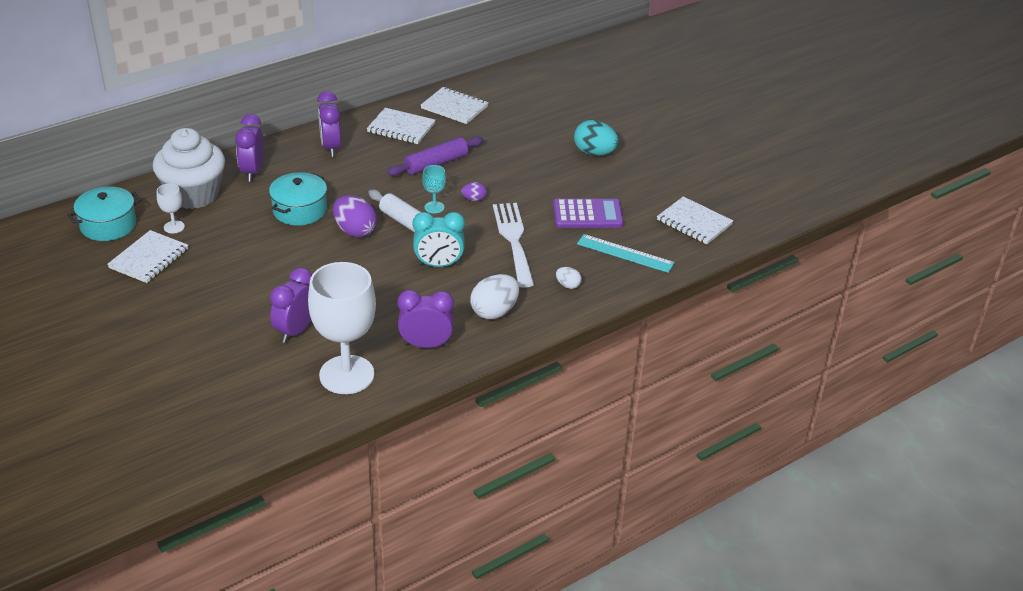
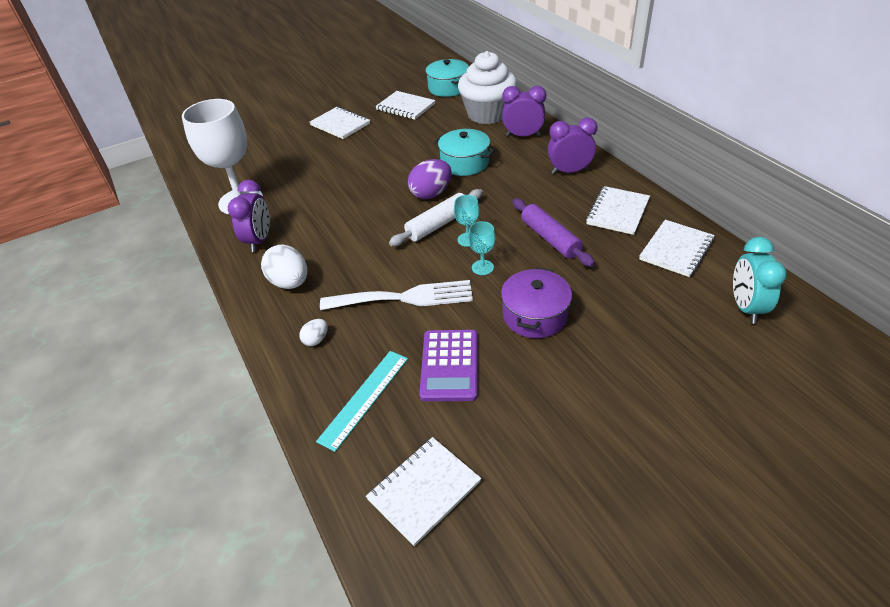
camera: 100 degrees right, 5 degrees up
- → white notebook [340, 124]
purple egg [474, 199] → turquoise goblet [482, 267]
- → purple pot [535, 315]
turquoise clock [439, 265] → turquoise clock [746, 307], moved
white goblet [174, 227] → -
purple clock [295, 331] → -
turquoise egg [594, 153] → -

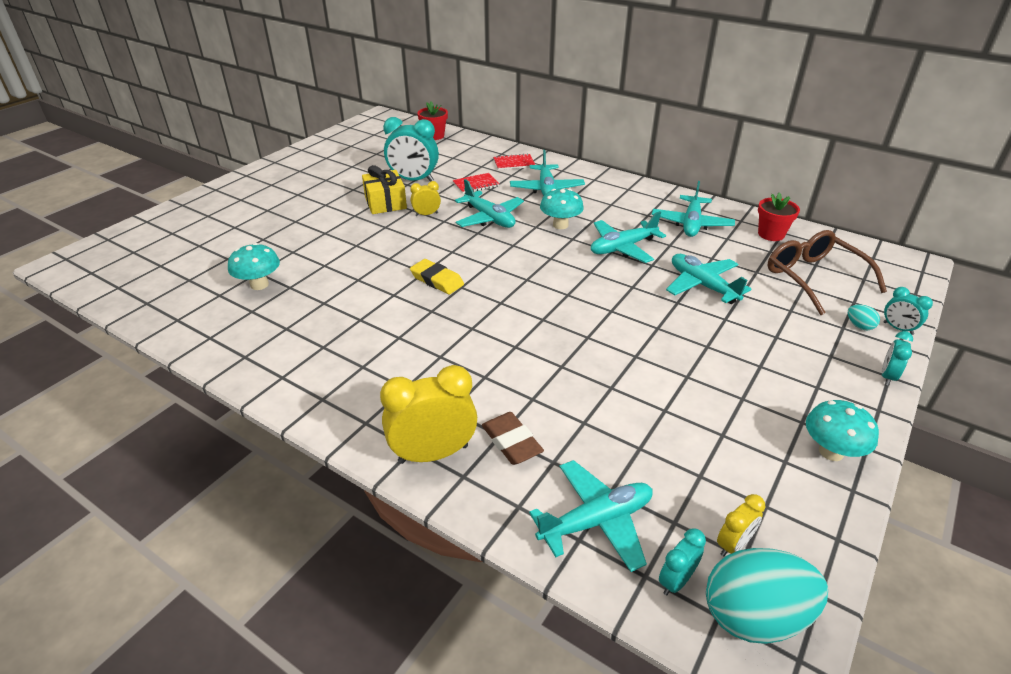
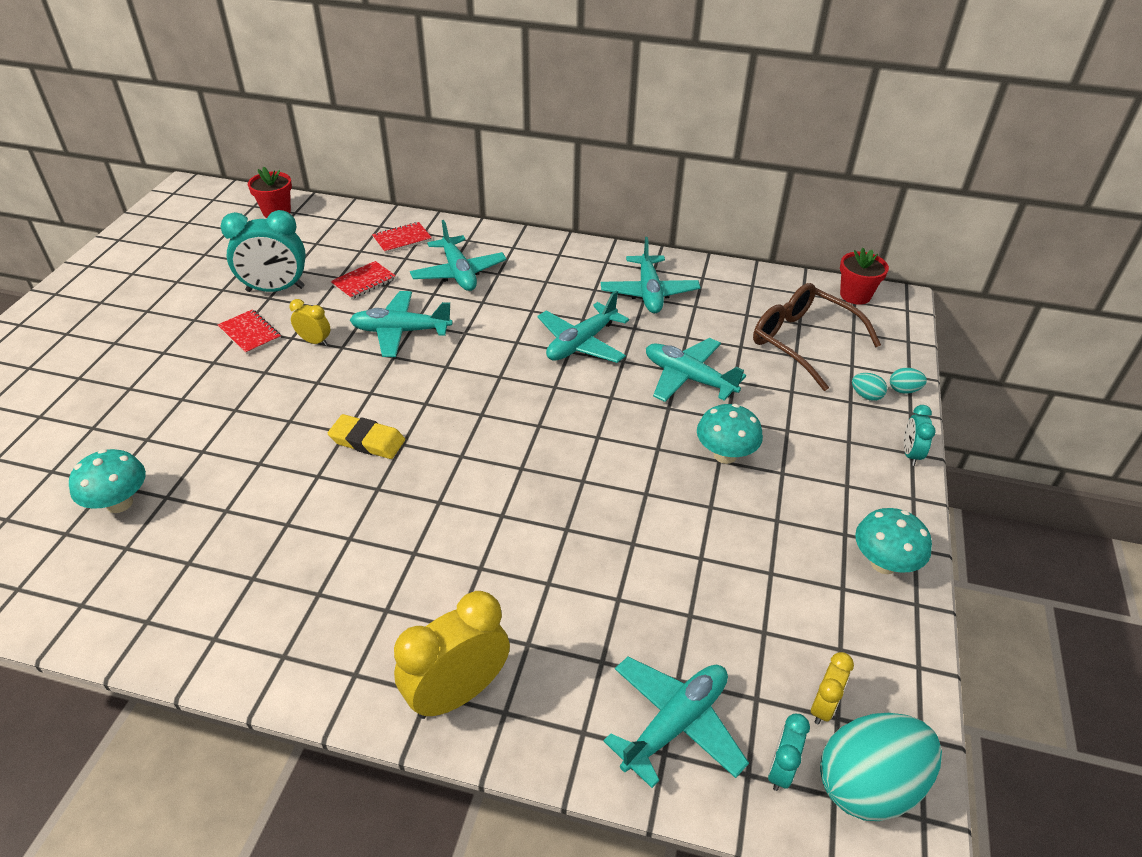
camera: 20 degrees left, 5 degrees up
yellow gift [385, 203] → red notebook [250, 333]
yellow clock [426, 214] → yellow clock [314, 341], 60 degrees clockwise
turquoise plane [489, 218] → turquoise plane [401, 331], 150 degrees clockwise
turquoise mushroom [560, 225] → turquoise mushroom [725, 455], moved
red flower pot [771, 234] → red flower pot [855, 295], moved
turquoise clock [898, 328] → turquoise egg [903, 390]
brown eraser [511, 442] → -

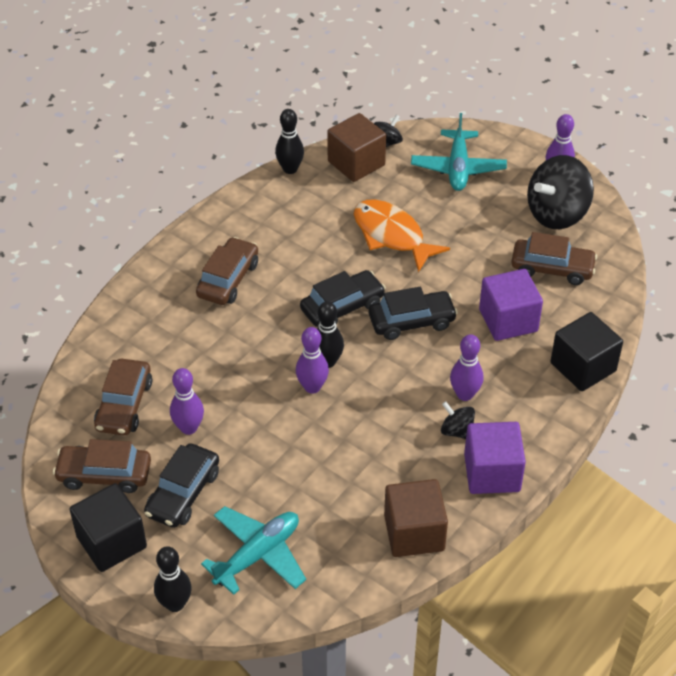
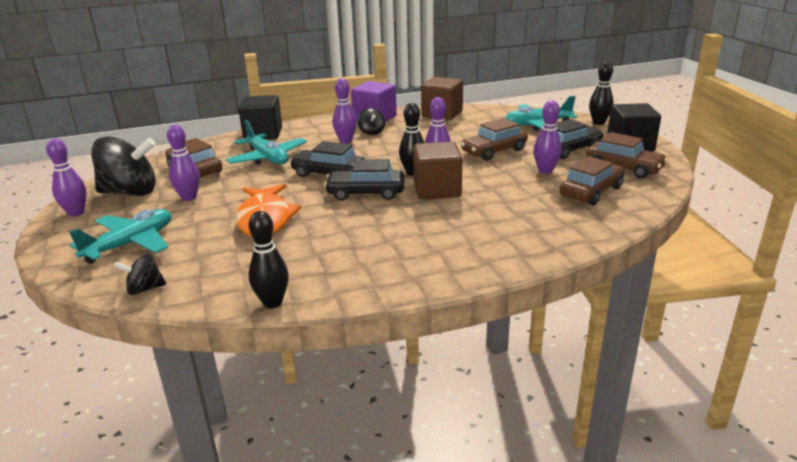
camera: 145 degrees left, 20 degrees down
- → purple bowling pin [189, 197]
purple cube [508, 320] → turquoise plane [268, 158]
brown cube [356, 163] → brown cube [437, 189], moved
brown car [228, 279] → brown car [494, 151], moved

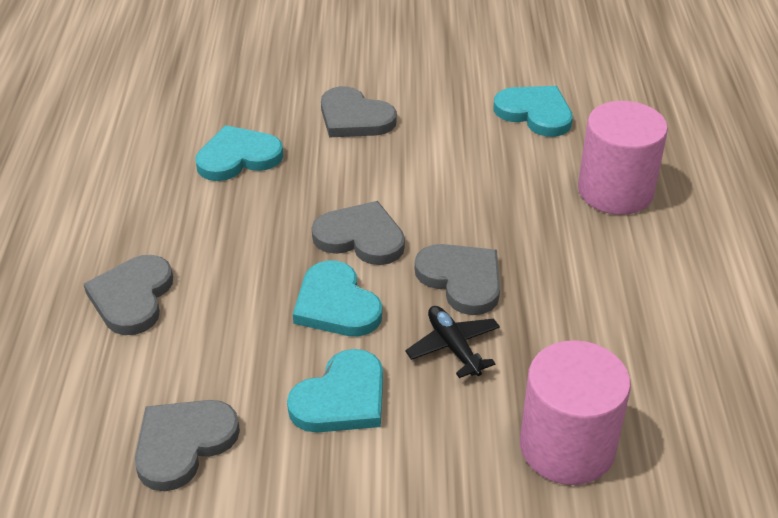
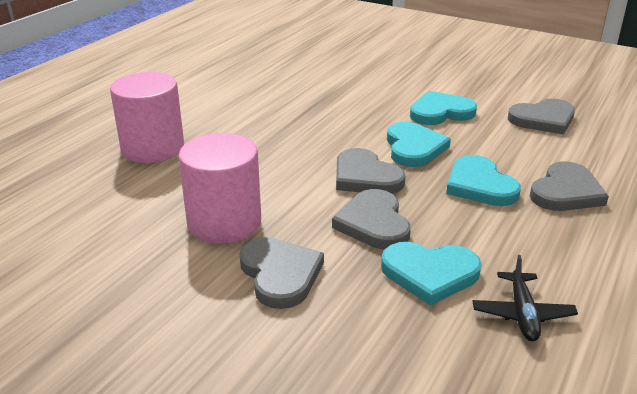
camera: 150 degrees left, 10 degrees down
pink cylinder [567, 447] → pink cylinder [224, 223], moved
grey heart [461, 280] → grey heart [373, 223], moved
turquoise heart [535, 113] → turquoise heart [480, 185], moved
black plane [453, 347] → black plane [522, 314], moved

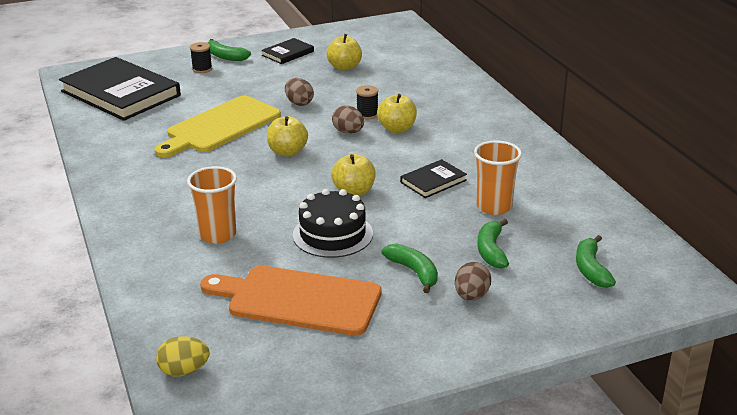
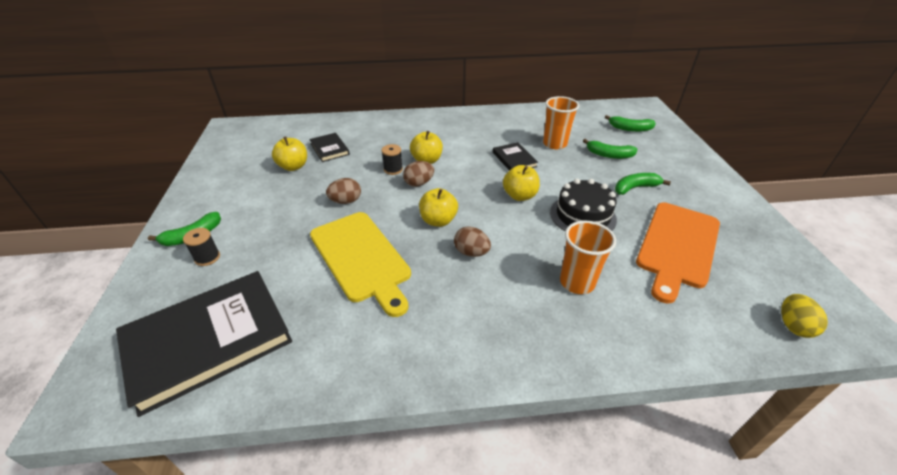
camera: 75 degrees left, 10 degrees up
black book [288, 53] → black book [329, 149], moved
brown egg [471, 296] → brown egg [471, 252], moved

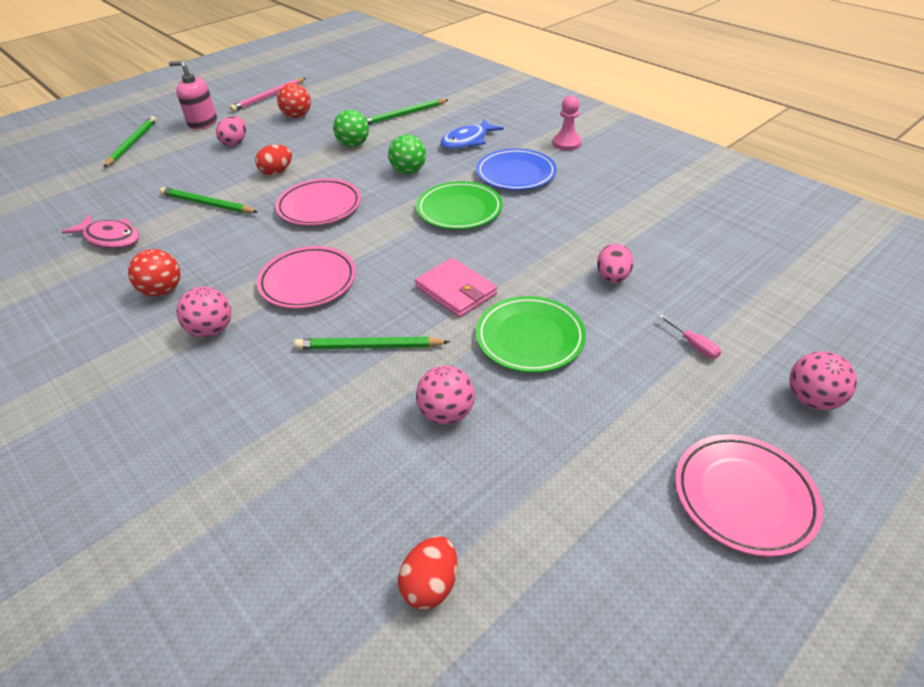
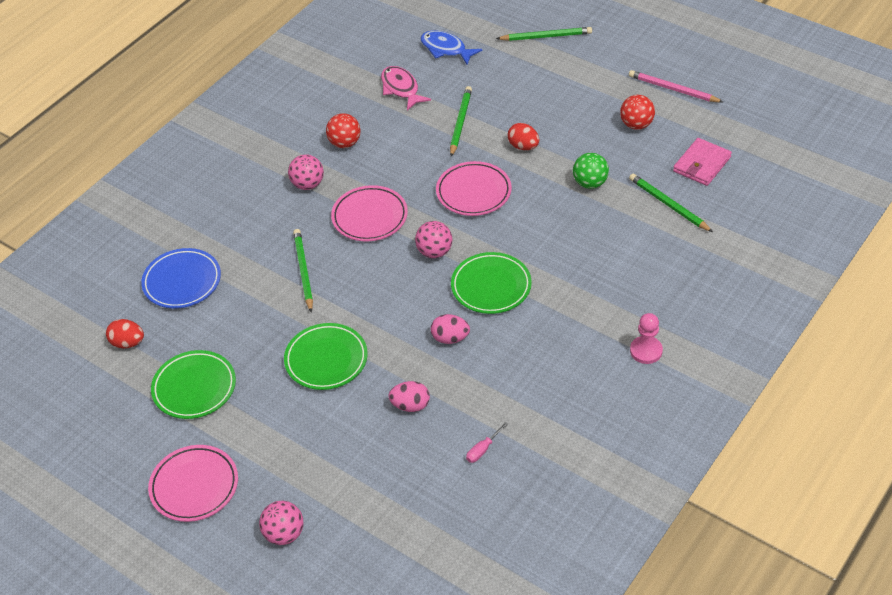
camera: 80 degrees right, 5 degrees up
blue plate [516, 174] → blue plate [182, 282], moved
- → green plate [194, 388]
pink fish [110, 238] → pink fish [401, 88], 135 degrees clockwise
pink ball [446, 413] → pink ball [434, 252], moved
blue fish [467, 141] → blue fish [446, 49], moved
pink egg [235, 143] → pink egg [450, 338], moved
pink screwdriver [693, 345] → pink screwdriver [483, 449], moved
pink wallet [456, 291] → pink wallet [701, 164], moved
pink soap dispenser [202, 123] → -
green ball [408, 171] → -

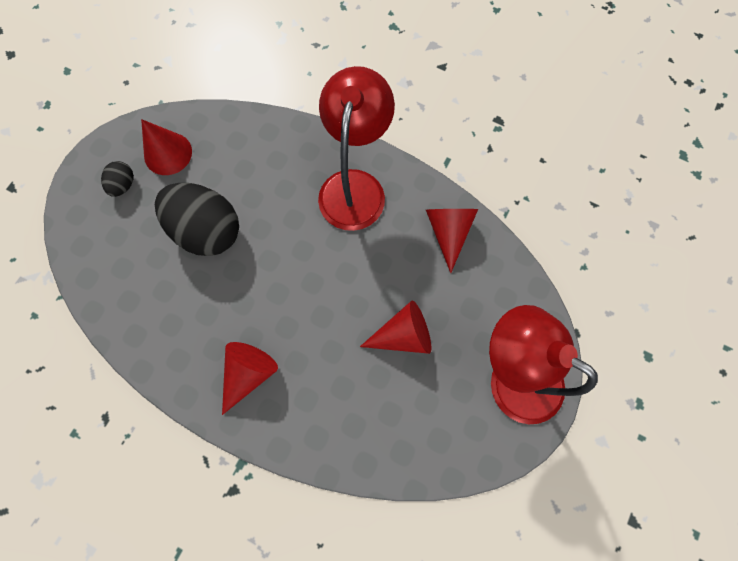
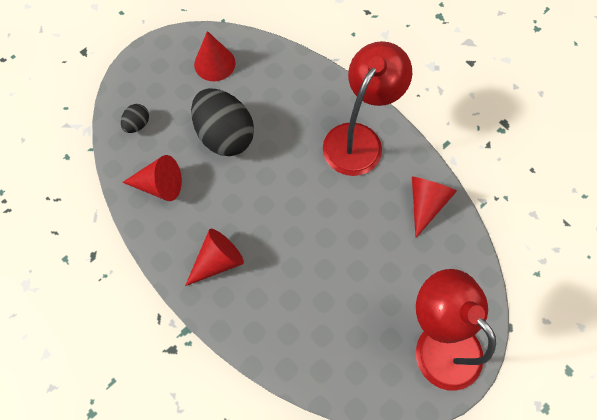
camera: 20 degrees right, 5 degrees down
black egg [124, 185] → black egg [137, 124], moved
red cone [403, 335] → red cone [160, 185], moved

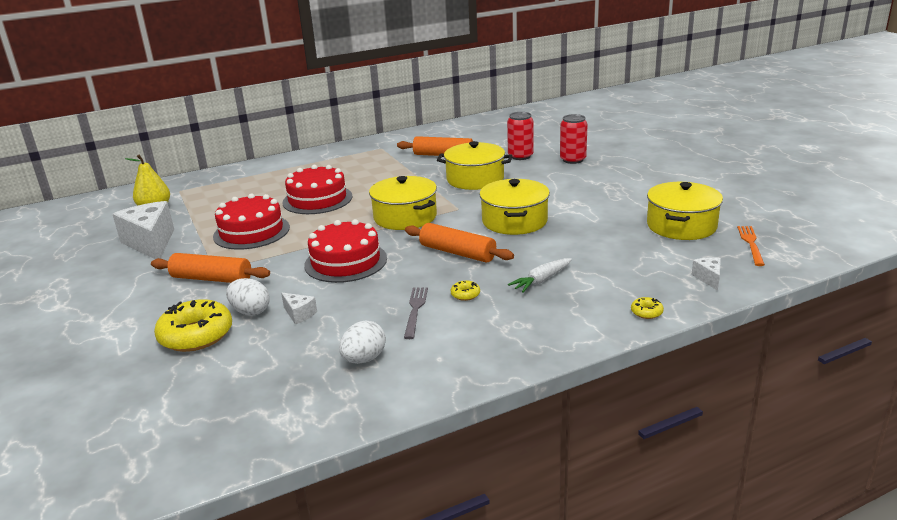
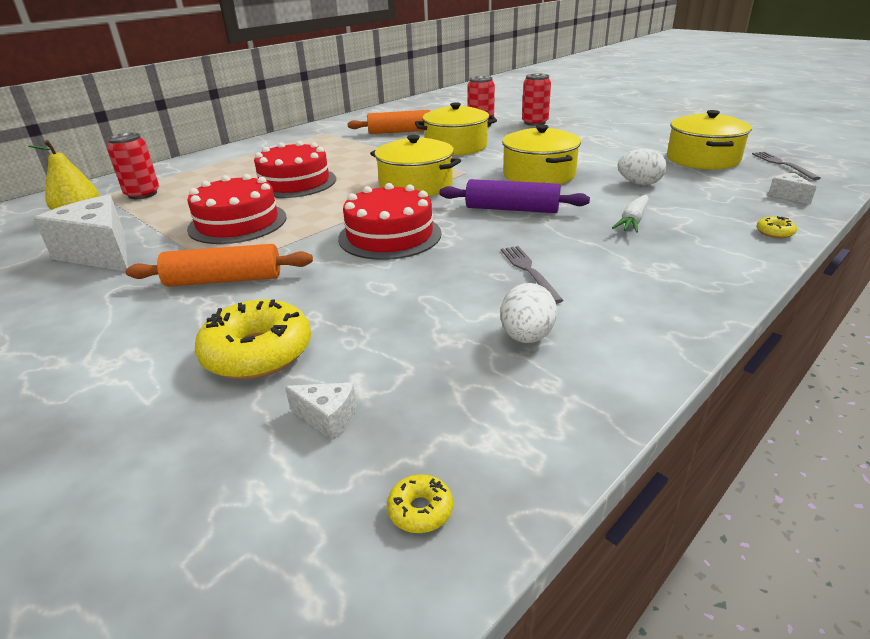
camera: 20 degrees left, 5 degrees up
- → red can [142, 194]
white cheese [299, 314] → white cheese [328, 418], moved
yellow donut [465, 294] → yellow donut [420, 510], moved
orange rolling pin [457, 253] → purple rolling pin [512, 209]
white egg [250, 311] → white egg [639, 183], moved
orange fork [751, 244] → grey fork [782, 165]

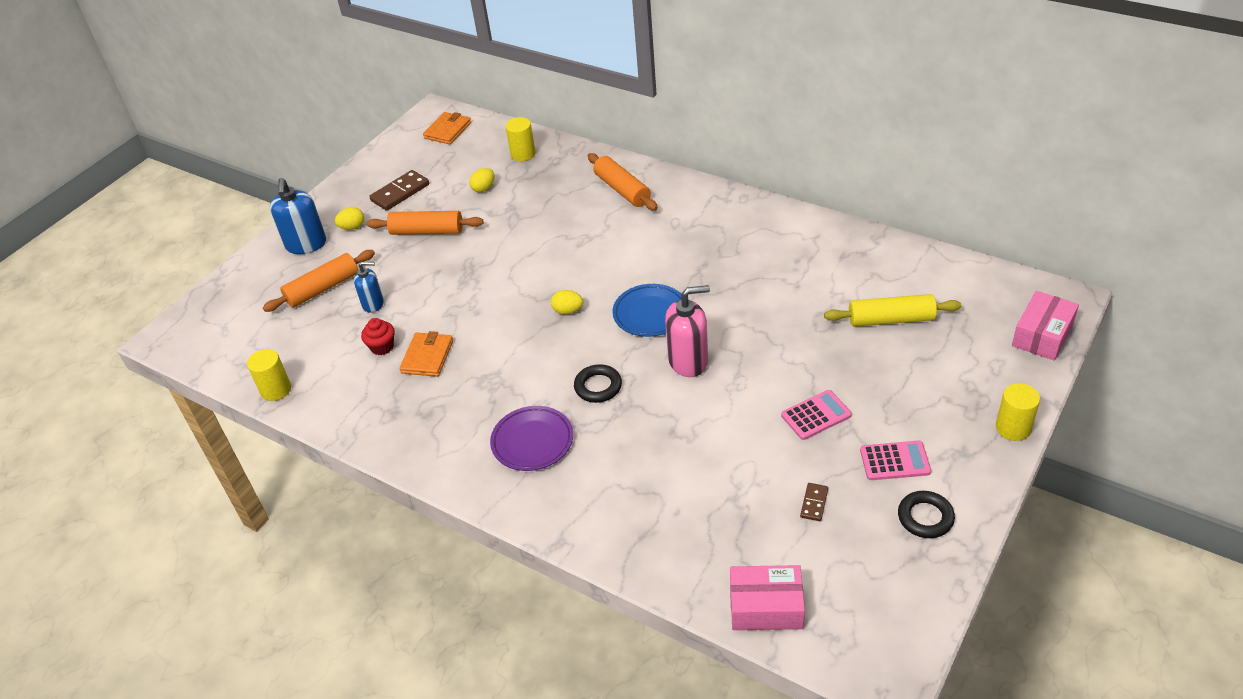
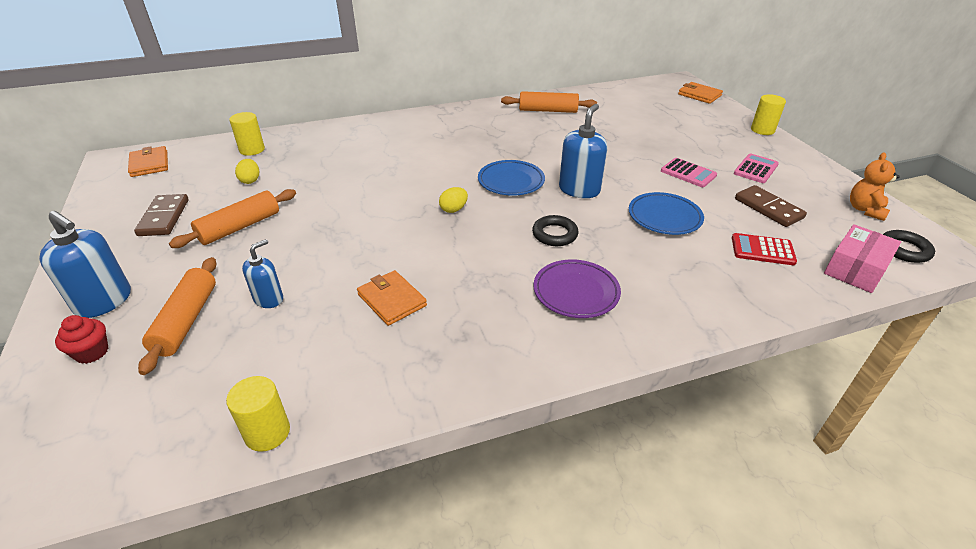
camera: 55 degrees left, 5 degrees down
red cupcake [382, 347] → red cupcake [92, 352], moved
orange rolling pin [622, 190] → orange rolling pin [548, 110], moved
pink soap dispenser [688, 361] → blue soap dispenser [579, 190]
- → blue plate [664, 217]
pink calculator [816, 415] → pink calculator [688, 173], 120 degrees clockwise
pink box [1042, 335] → orange wallet [699, 95]
- → red calculator [762, 250]
brown domino [814, 503] → brown domino [768, 208], x1.83
- → orange teddy bear [865, 210]
black ring [925, 517] → black ring [904, 250], moved
yellow egg [352, 227] → -
yellow rolling pin [891, 319] → -

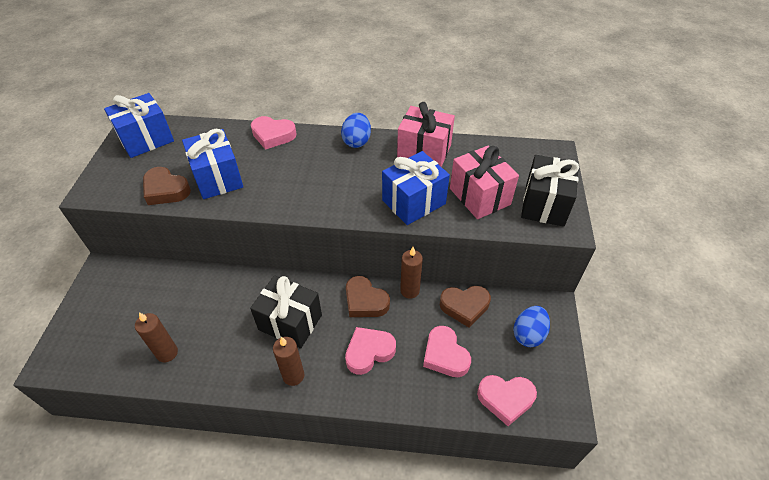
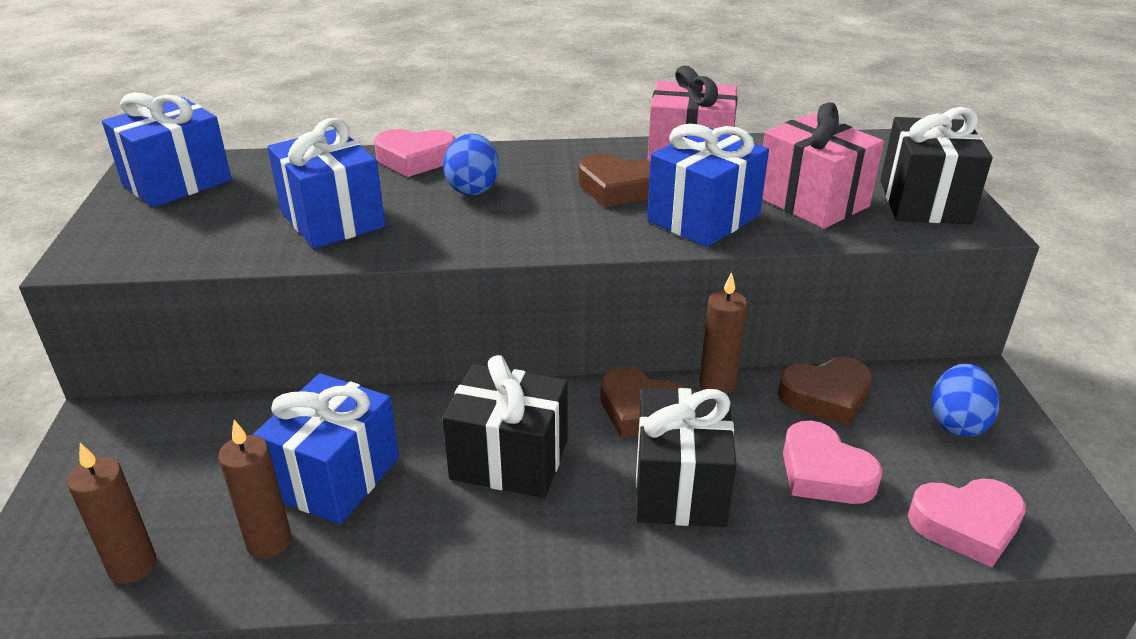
camera: 10 degrees left, 15 degrees down
brown candle [293, 376] → brown candle [133, 566], moved
- → blue gift [336, 477]
blue egg [357, 141] → blue egg [473, 188], moved
brown heart [166, 190] → brown heart [617, 188], moved
pink heart [369, 352] → black gift [680, 486]

